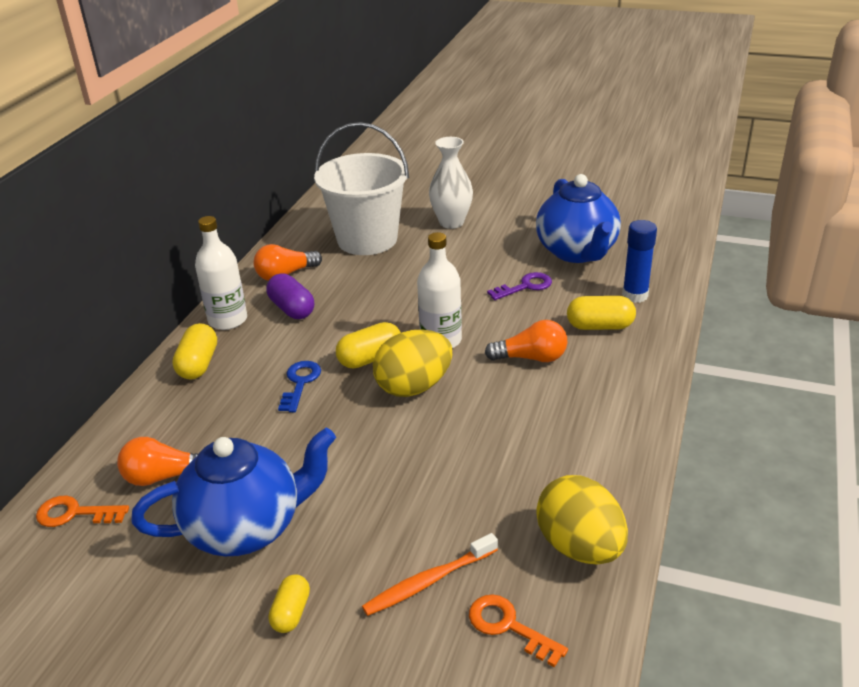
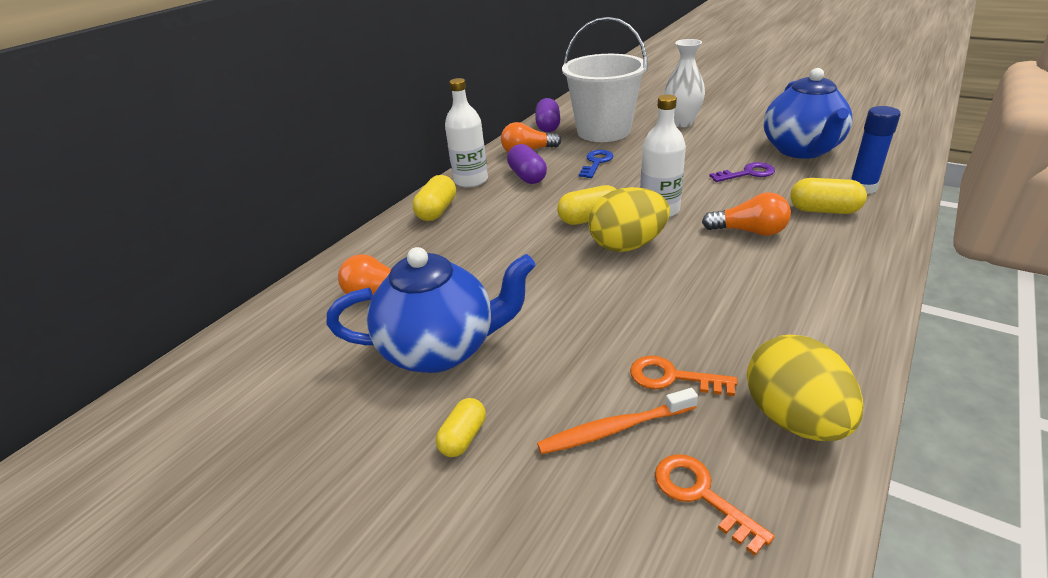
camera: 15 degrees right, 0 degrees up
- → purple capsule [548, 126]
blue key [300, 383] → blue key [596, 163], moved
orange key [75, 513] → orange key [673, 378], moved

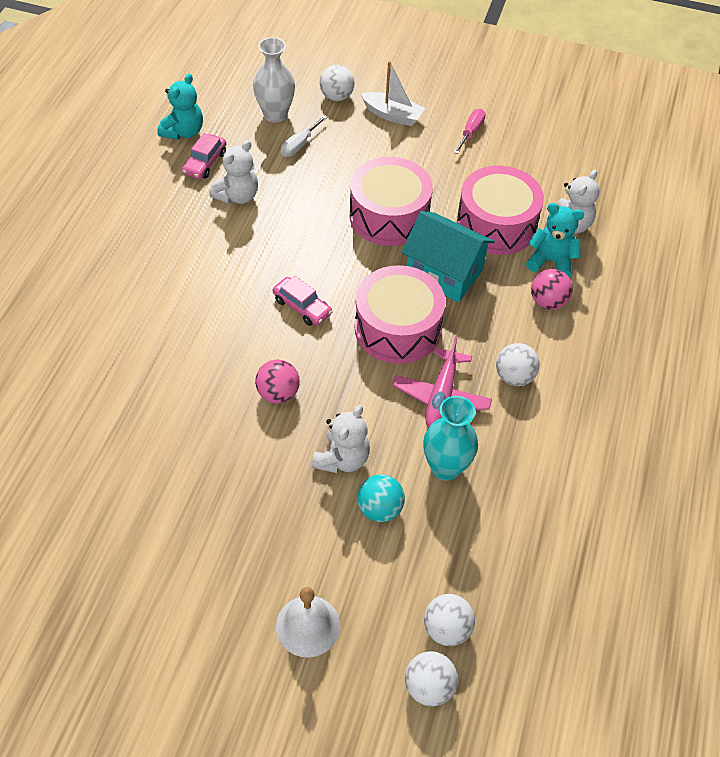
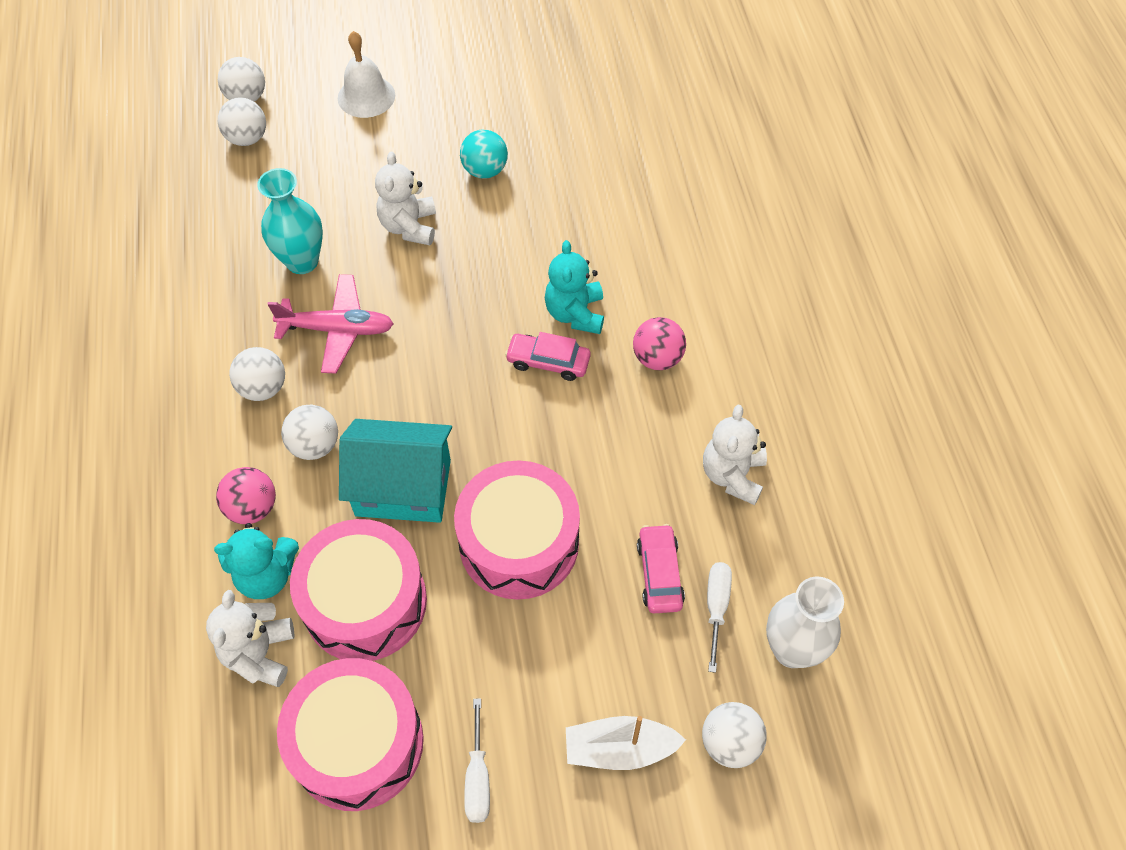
camera: 155 degrees right, 5 degrees up
pink plane [441, 396] → pink plane [337, 329], 105 degrees clockwise
pink drum [397, 328] → pink drum [358, 743], moved
- → white ball [315, 445]
turquoise ball [379, 509] → turquoise ball [485, 170], moved
pink screwdriver [470, 132] → white screwdriver [478, 777]
turquoise teddy bear [183, 132] → turquoise teddy bear [575, 313], moved
pink ball [278, 393] → pink ball [657, 358], moved
pink car [205, 163] → pink car [659, 573], moved

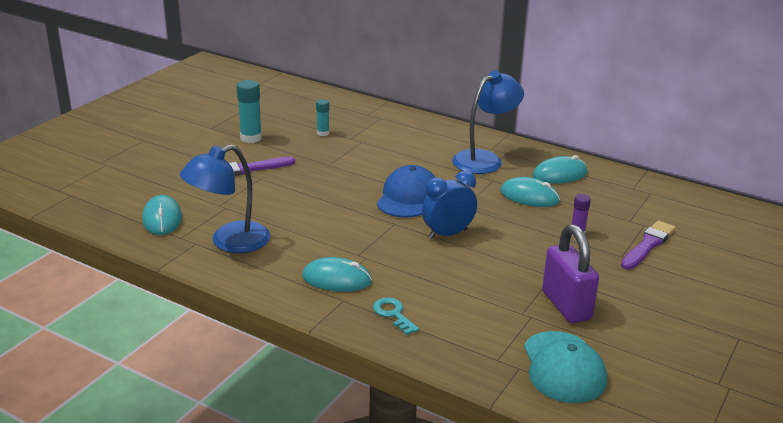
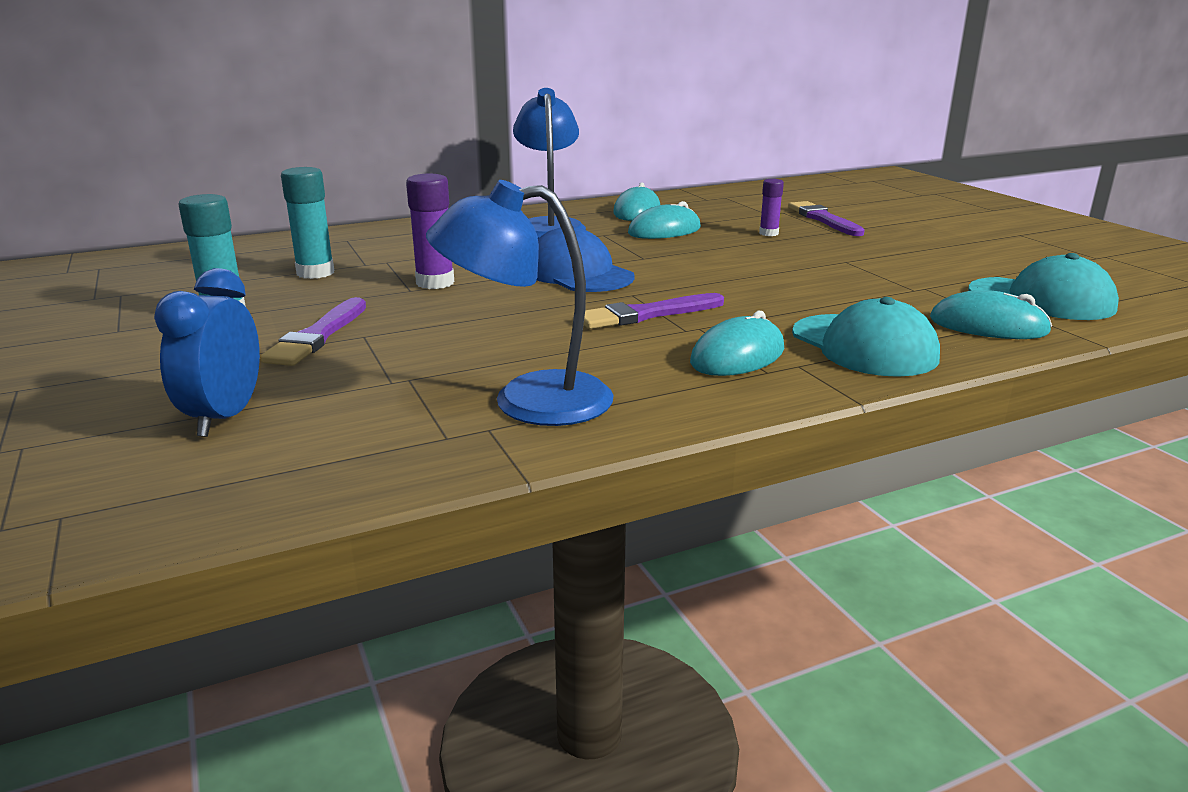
camera: 55 degrees left, 5 degrees down
blue clock [447, 234] → blue clock [224, 417], moved
turquoise glue stick [323, 133] → turquoise glue stick [315, 273], x1.67
- → purple glue stick [435, 283]
blue lamp [229, 242] → blue lamp [528, 401], 90 degrees clockwise
- → purple brush [647, 314]
turquoise key [393, 314] → turquoise cap [864, 346]
turquoise mouse [162, 218] → turquoise mouse [988, 325], moved
purple padlock [566, 305] → -

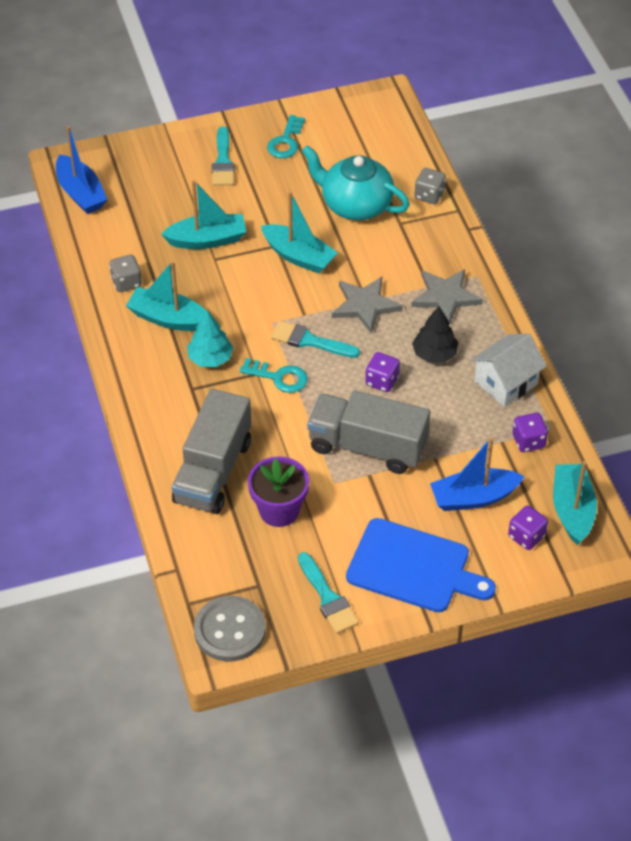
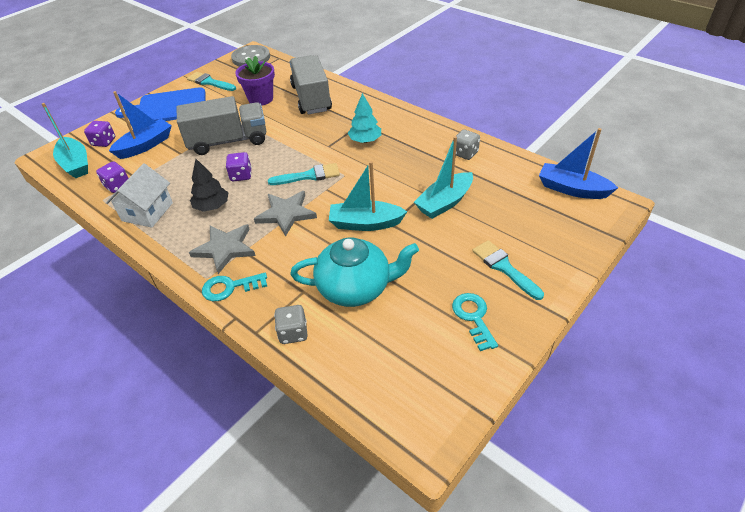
camera: 150 degrees right, 5 degrees down
turquoise key [279, 377] → turquoise key [230, 287], moved
turquoise boat [168, 318] → -

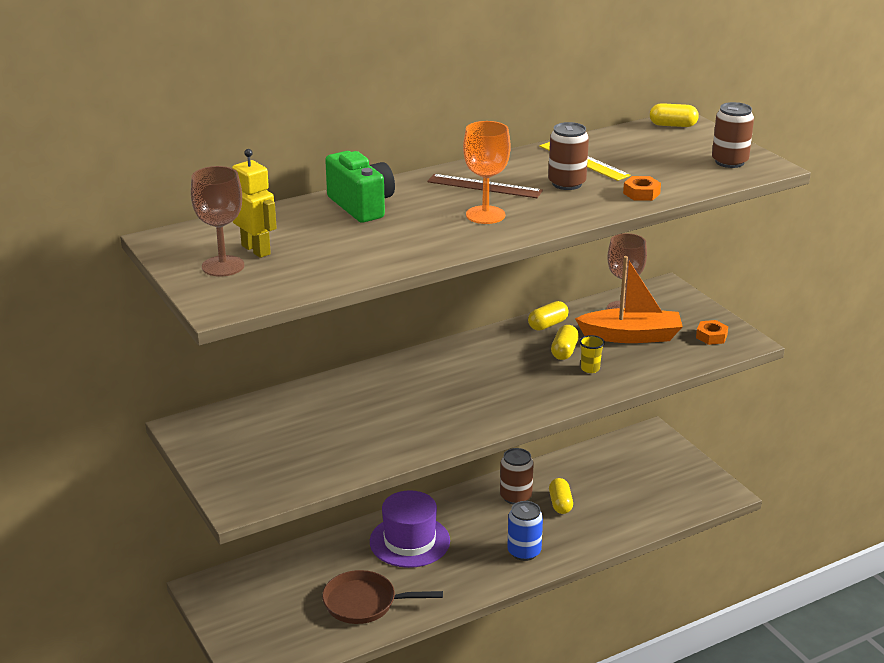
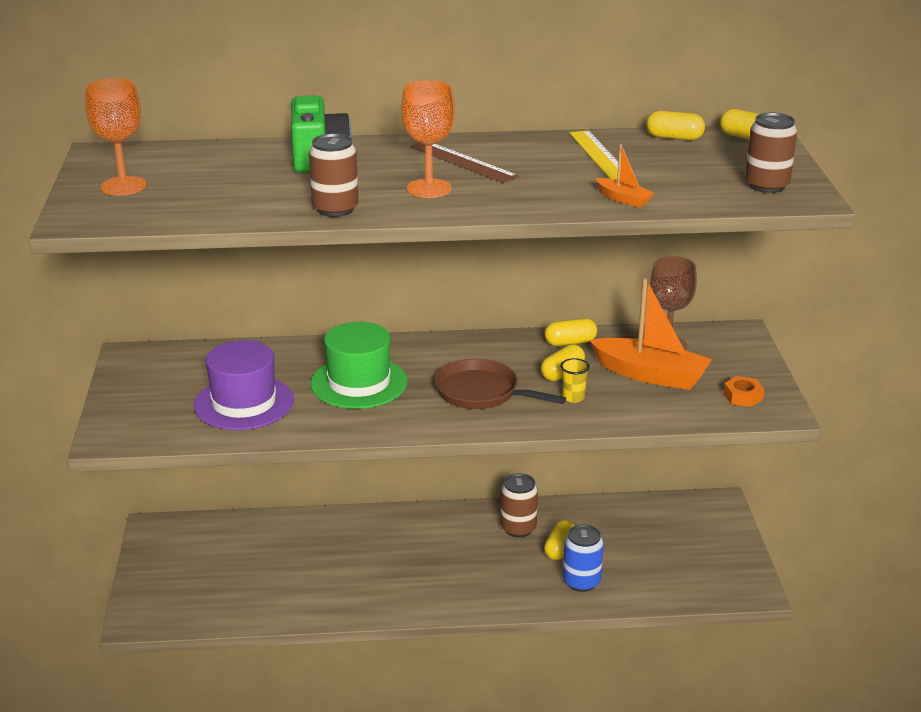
camera: 25 degrees right, 0 degrees up
brown goblet [223, 266] → orange goblet [123, 186]
purple hat [409, 541] → purple hat [244, 403], moved
brown can [567, 183] → brown can [335, 209], moved
- → green hat [359, 383]
brown pan [365, 603] → brown pan [482, 392], moved
blue can [524, 552] → blue can [581, 582], moved
orange nut [641, 193] → orange boat [623, 199]
- → yellow capsule [674, 138]
yellow robot [256, 250] → -

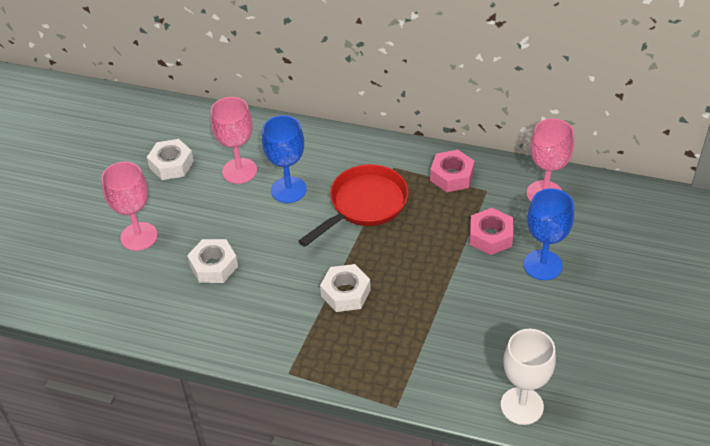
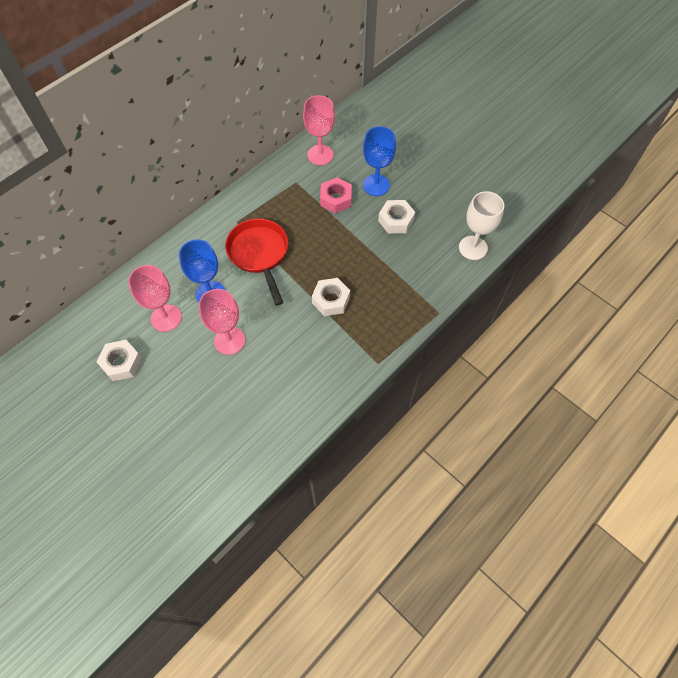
camera: 65 degrees left, 15 degrees up
pink goblet [139, 236] → pink goblet [229, 340], moved
white nut [214, 266] → white nut [396, 220], moved
pink nut [451, 176] → -

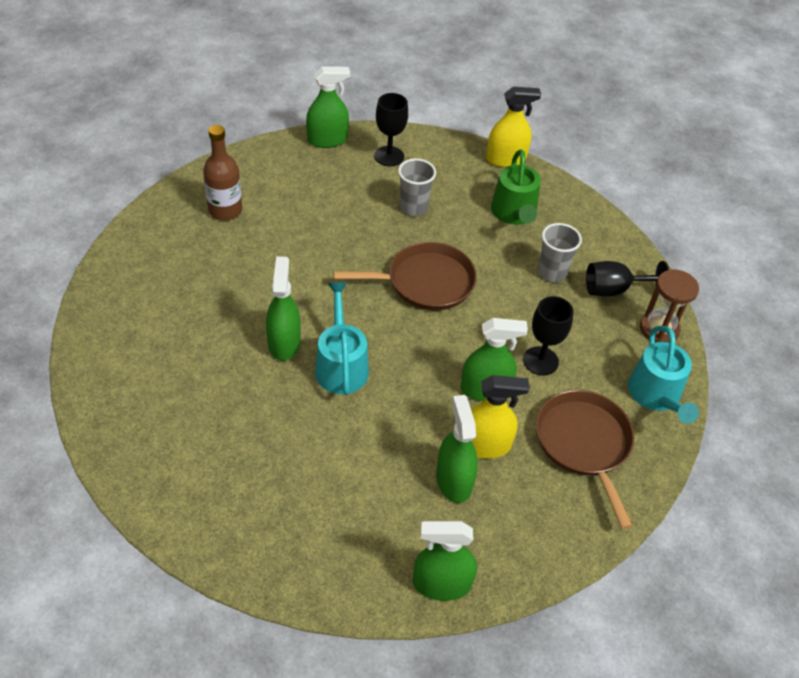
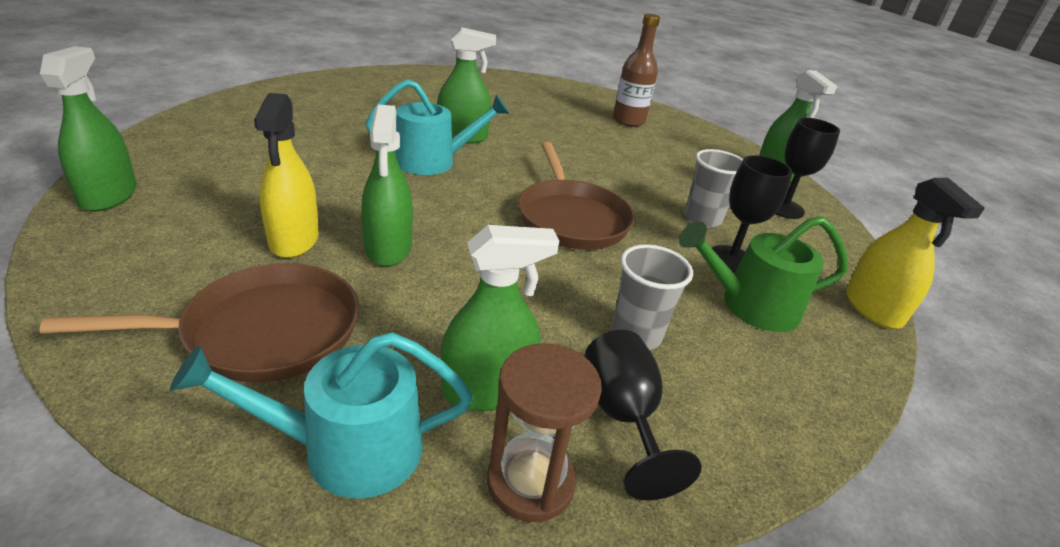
camera: 85 degrees right, 15 degrees down
green spray bottle [454, 480] → green spray bottle [487, 390], moved
black goblet [540, 361] → black goblet [731, 259], moved

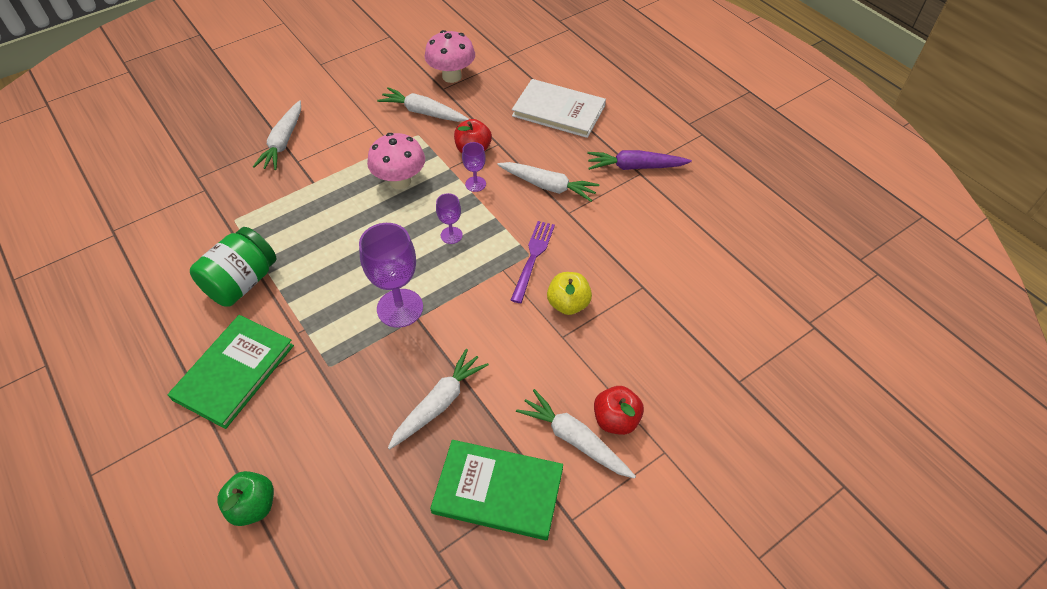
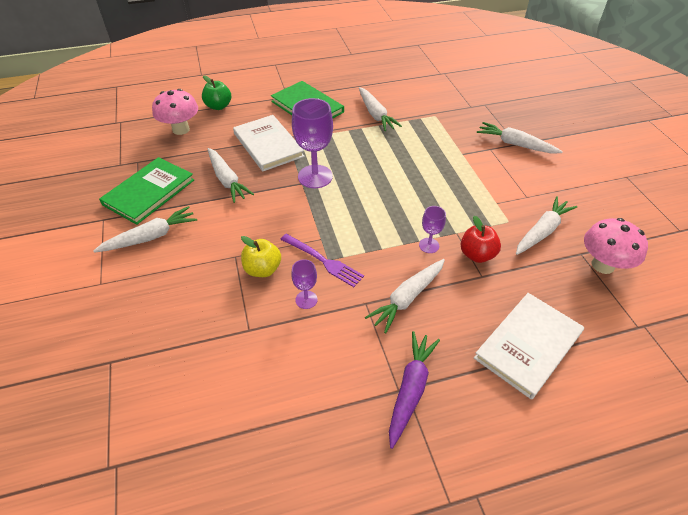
camera: 110 degrees right, 5 degrees down
pink mushroom [400, 181] → pink mushroom [181, 129], moved
- → white book [268, 145]
purple goblet [451, 235] → purple goblet [306, 300], moved
green jar [242, 282] → white carrot [375, 114]
red apple [616, 420] → -

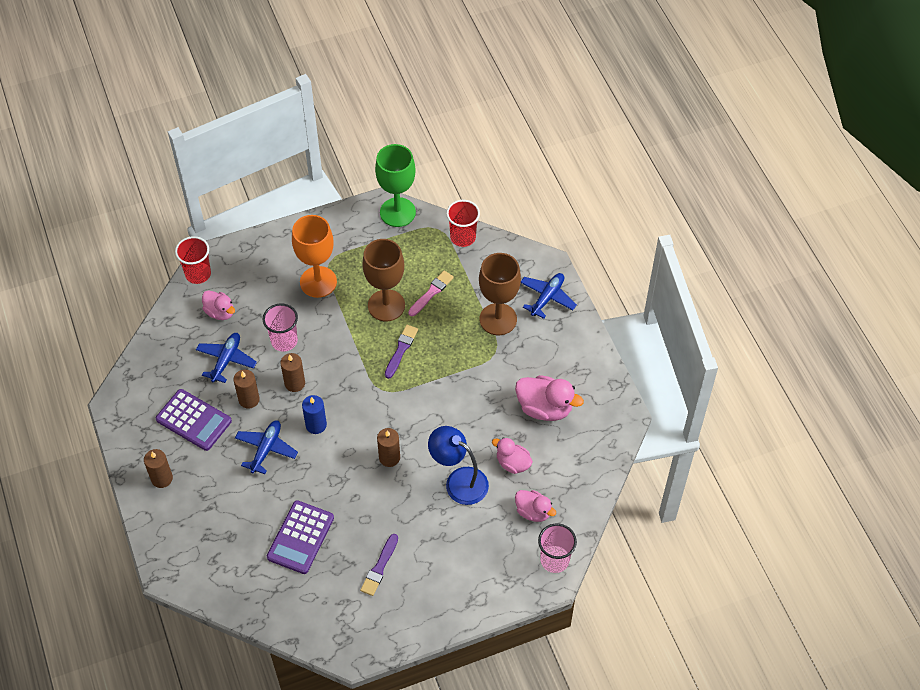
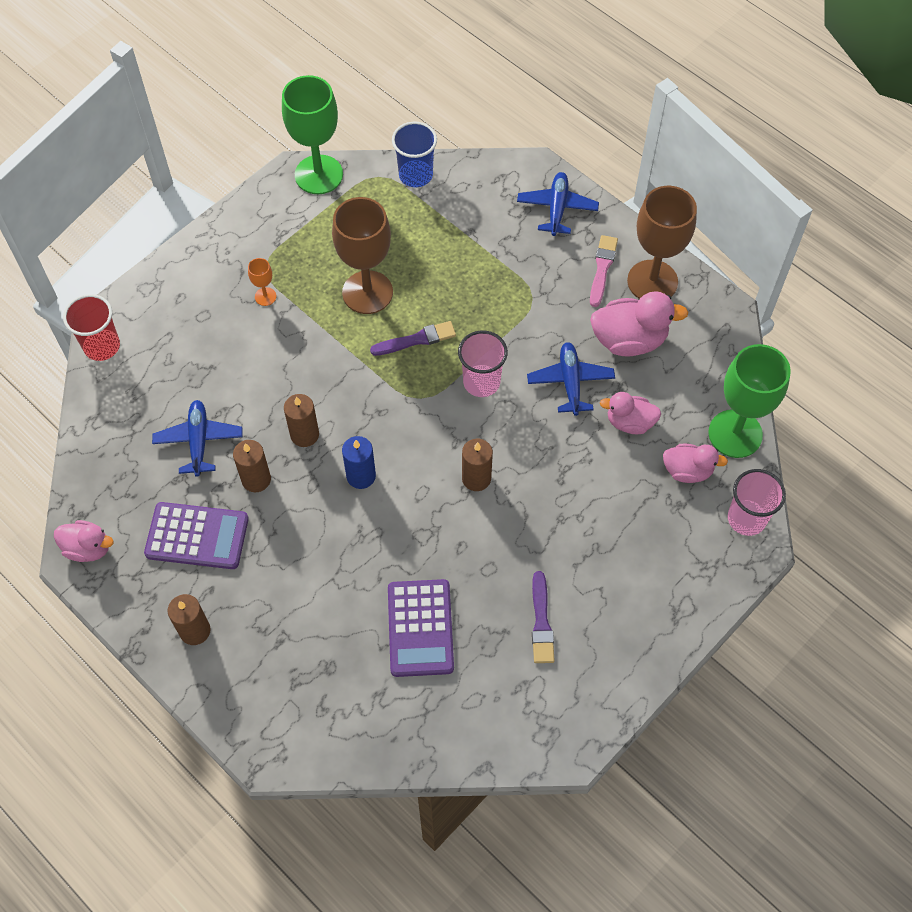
camera: 25 degrees left, 5 degrees up
pink duck [220, 312] → pink duck [88, 548], moved
orange goblet [318, 282] → orange goblet [265, 296], x0.43
purple brush [401, 350] → purple brush [416, 340], 75 degrees clockwise
red cup [463, 237] → blue cup [416, 175]
pink cup [284, 341] → pink cup [481, 382], moved
blue plane [266, 449] → blue plane [570, 382], moved
pink brush [431, 293] → pink brush [602, 269], moved
brown goblet [498, 319] → brown goblet [652, 281], moved
- → green goblet [735, 434]
blue lamp [459, 481] → -

